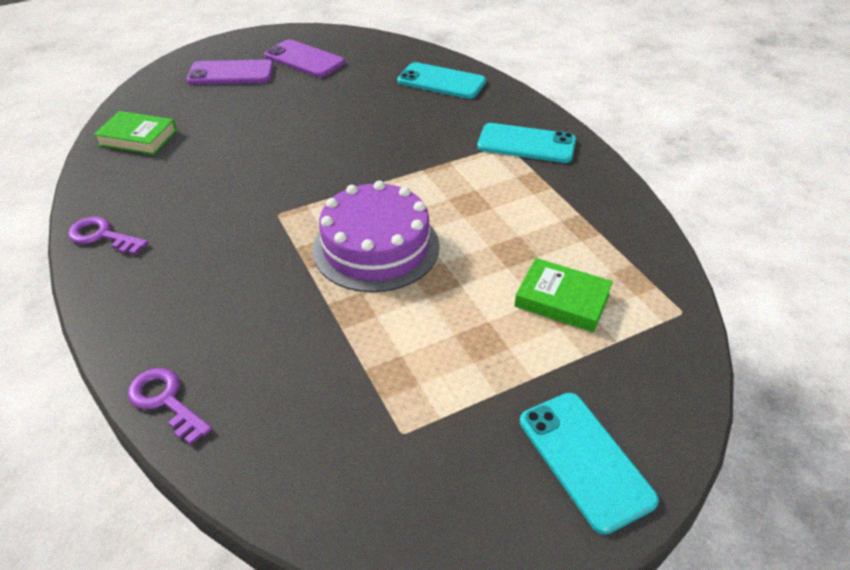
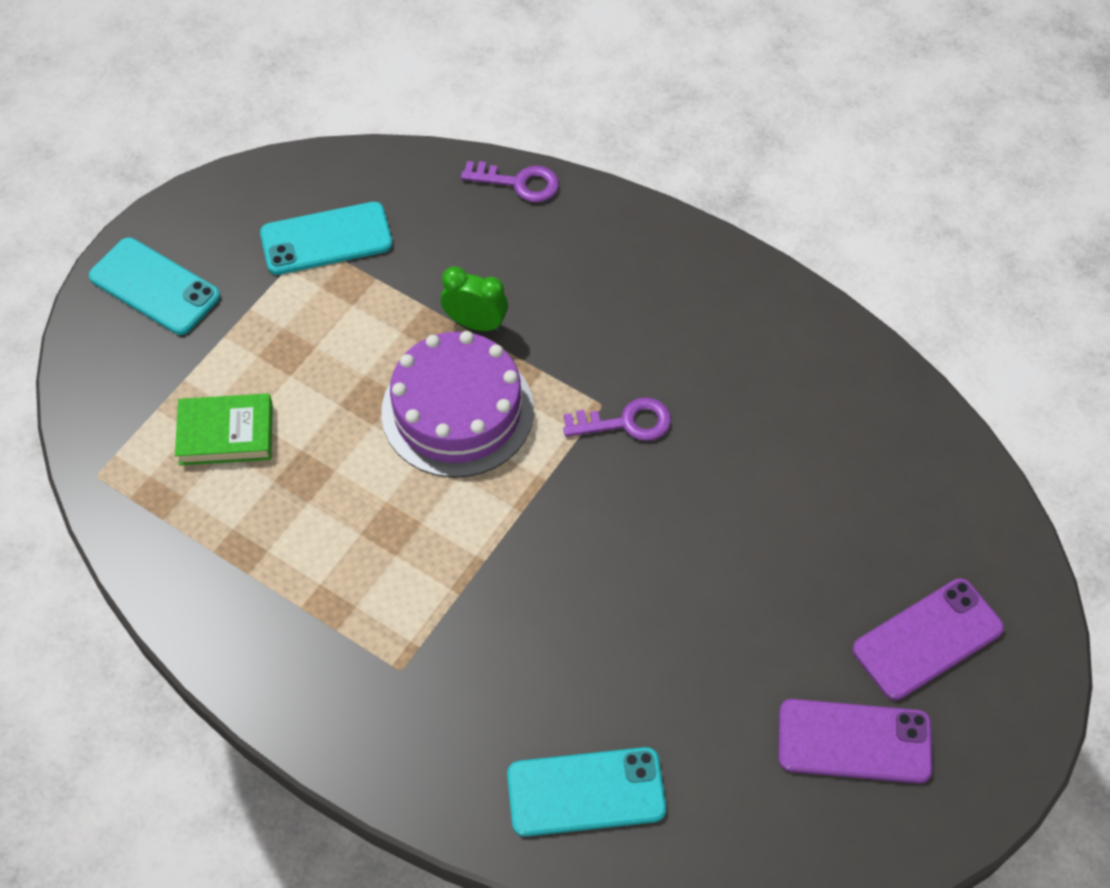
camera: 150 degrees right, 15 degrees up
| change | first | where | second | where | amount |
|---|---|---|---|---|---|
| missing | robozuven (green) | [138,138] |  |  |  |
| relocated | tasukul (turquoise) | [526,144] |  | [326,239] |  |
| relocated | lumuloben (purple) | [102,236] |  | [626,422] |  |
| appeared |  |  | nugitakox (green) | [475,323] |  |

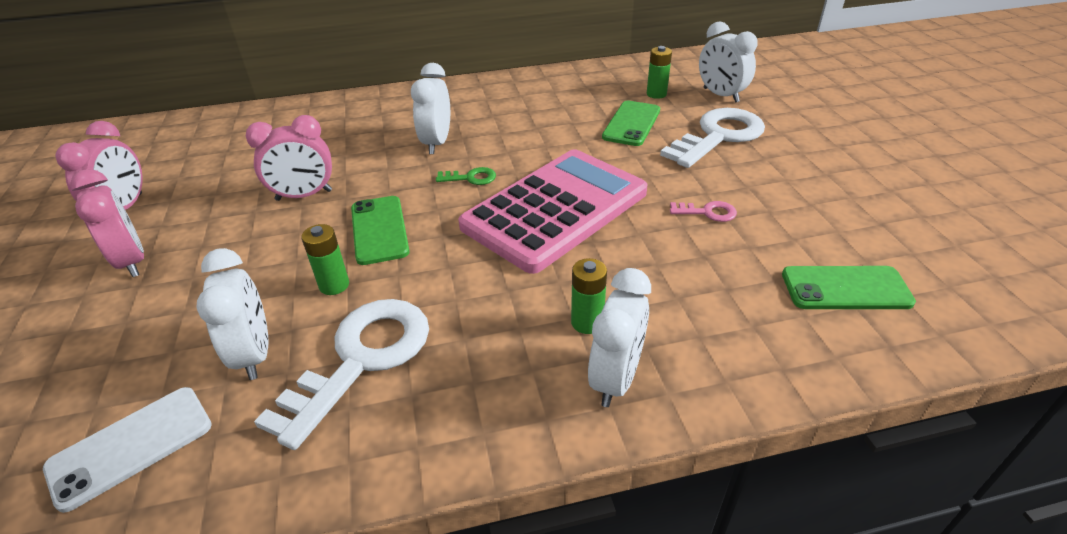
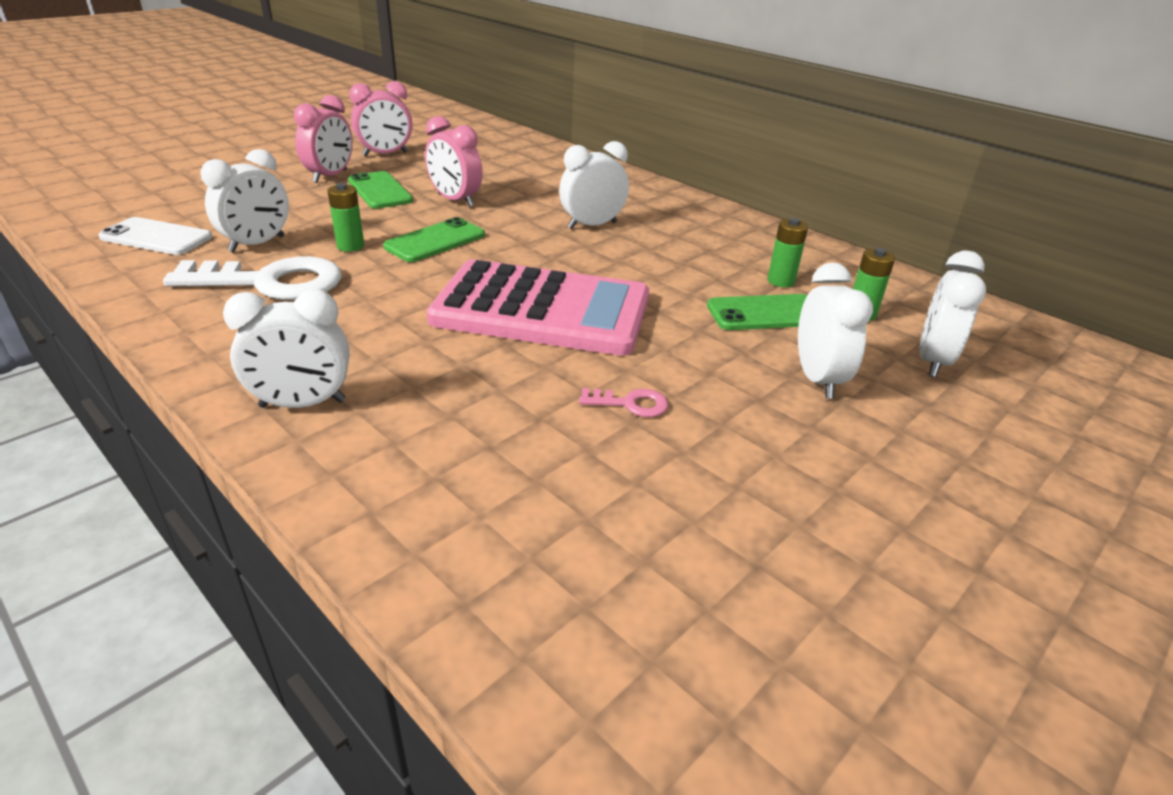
camera: 55 degrees right, 5 degrees down
| change | first | where | second | where | amount |
|---|---|---|---|---|---|
| exchanged | lumuloben (white) | [718,136] | nugitakox (white) | [817,379] |  |
| missing | lumuloben (green) | [470,178] |  |  |  |
| spun | lumuloben (pink) | [707,212] |  | [630,404] | 60 degrees counterclockwise |
| relocated | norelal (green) | [587,322] |  | [781,281] |  |
| relocated | tasukul (green) | [845,288] |  | [380,191] |  |

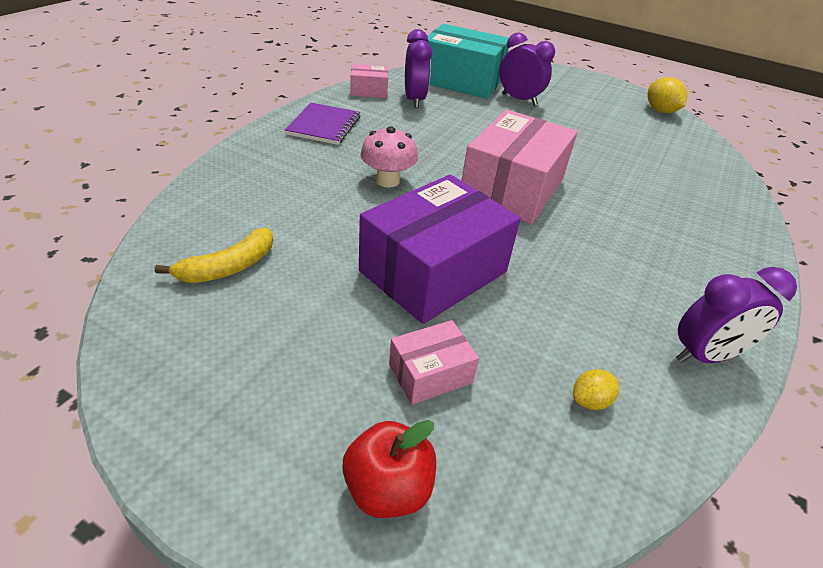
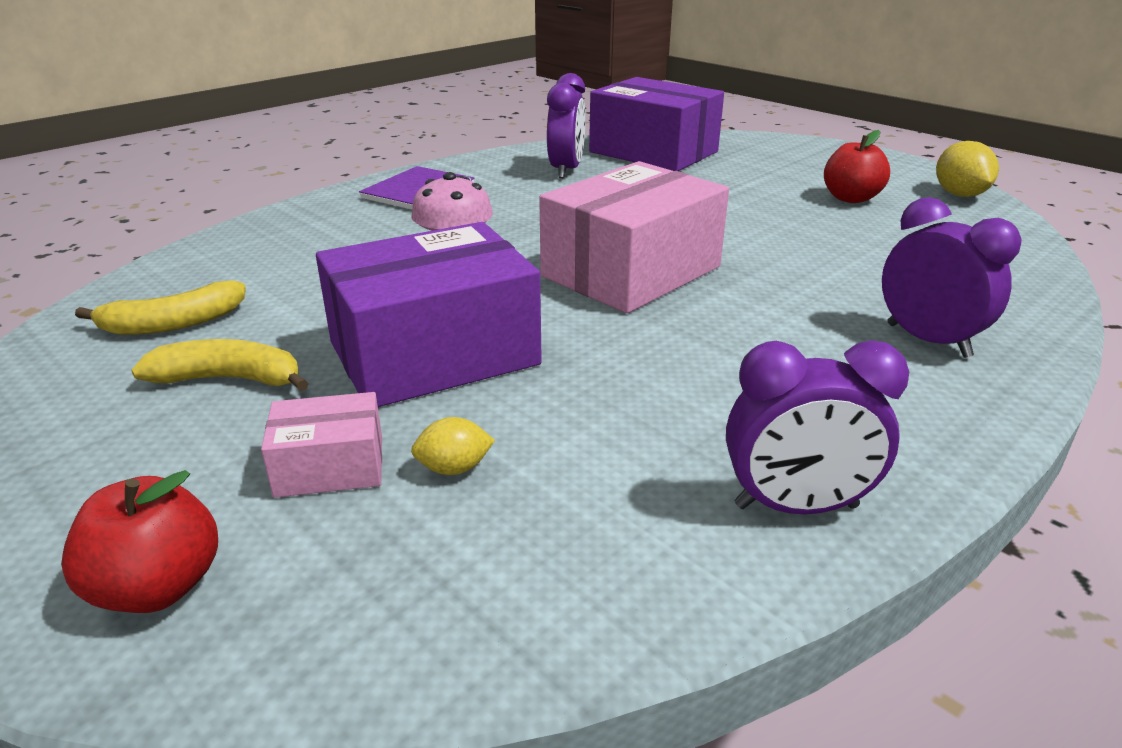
camera: 20 degrees right, 10 degrees down
| change | first | where | second | where | amount |
|---|---|---|---|---|---|
| colour | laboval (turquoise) | [461,81] | laboval (purple) | [653,152] |  |
| relocated | nugitakox (purple) | [519,99] |  | [928,340] |  |
| missing | laboval (pink) | [369,91] |  |  |  |
| relocated | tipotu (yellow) | [590,401] |  | [454,468] |  |
| appeared |  |  | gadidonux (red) | [850,198] |  |
| appeared |  |  | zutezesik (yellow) | [230,379] |  |

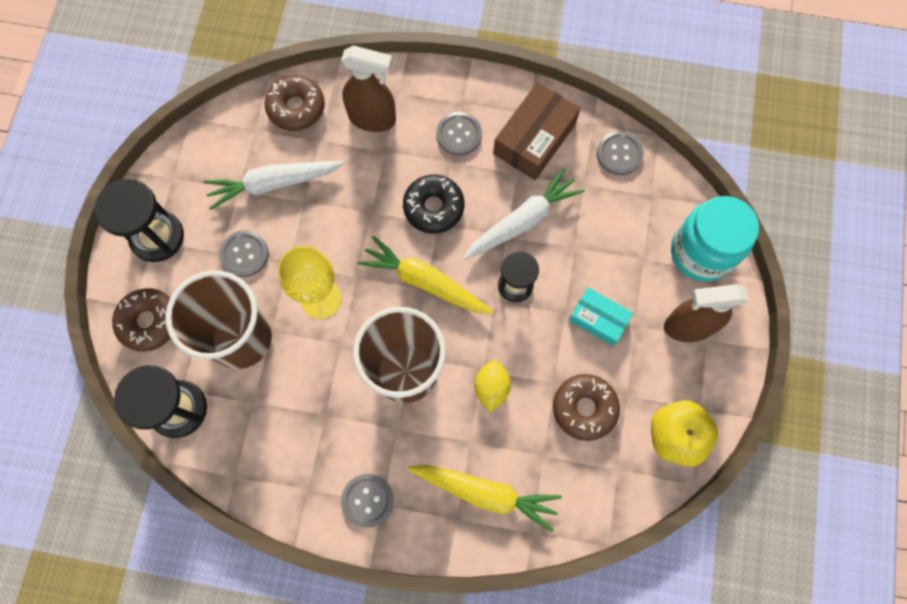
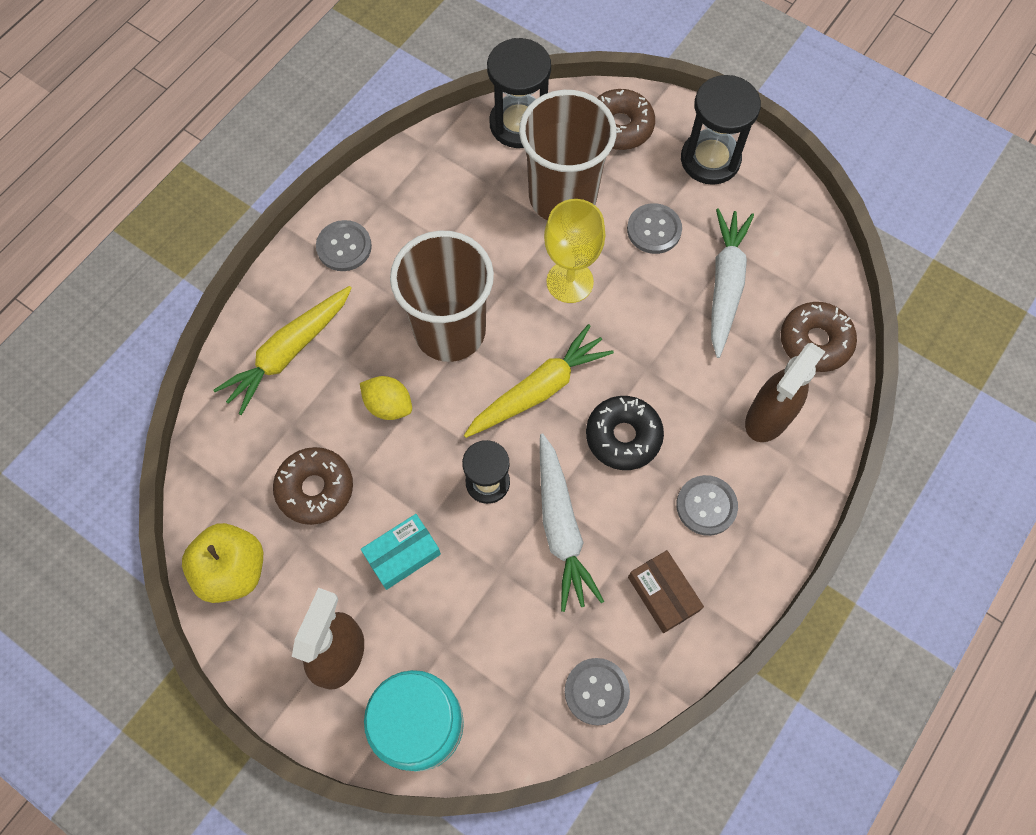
camera: 115 degrees right, 5 degrees down
| change | first | where | second | where | amount |
|---|---|---|---|---|---|
| size | laboval (brown) | [534,139] |  | [663,594] | x0.63 |

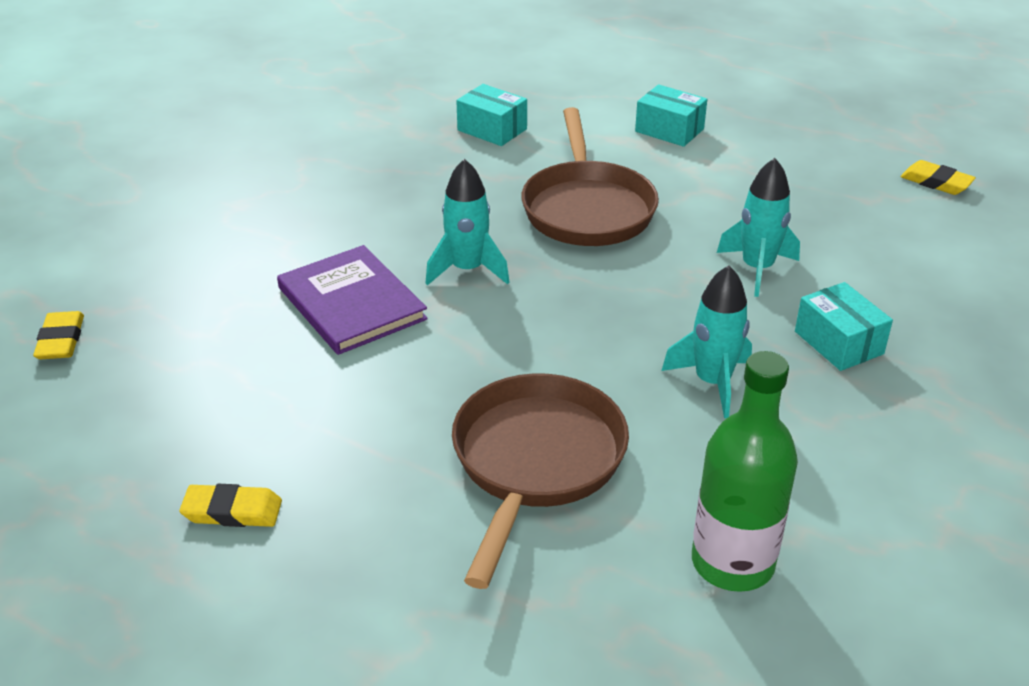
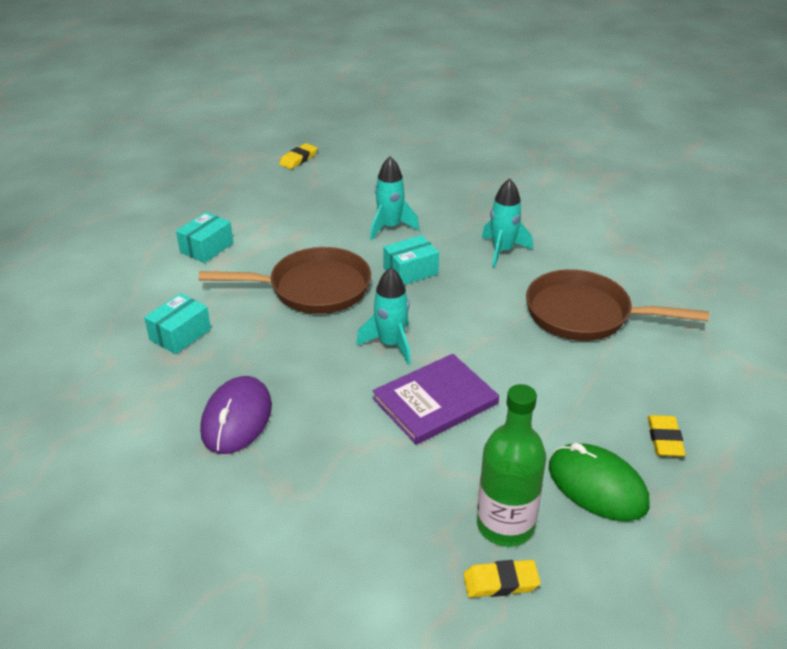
camera: 90 degrees left, 0 degrees up
| change | first | where | second | where | amount |
|---|---|---|---|---|---|
| relocated | laboval (turquoise) | [838,342] |  | [410,271] |  |
| relocated | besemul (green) | [732,563] |  | [505,525] |  |
| appeared |  |  | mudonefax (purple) | [236,418] |  |
| appeared |  |  | mudonefax (green) | [597,486] |  |

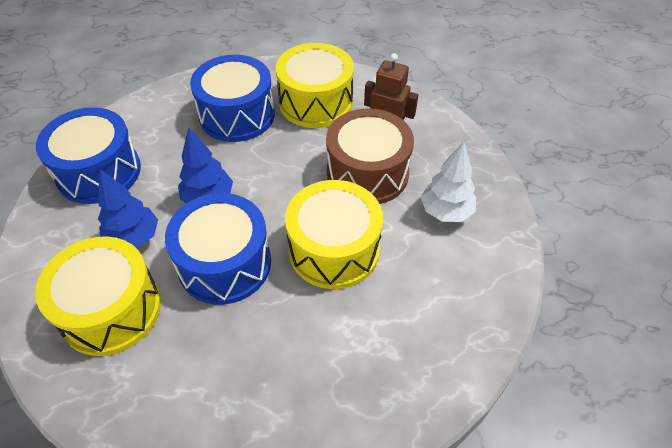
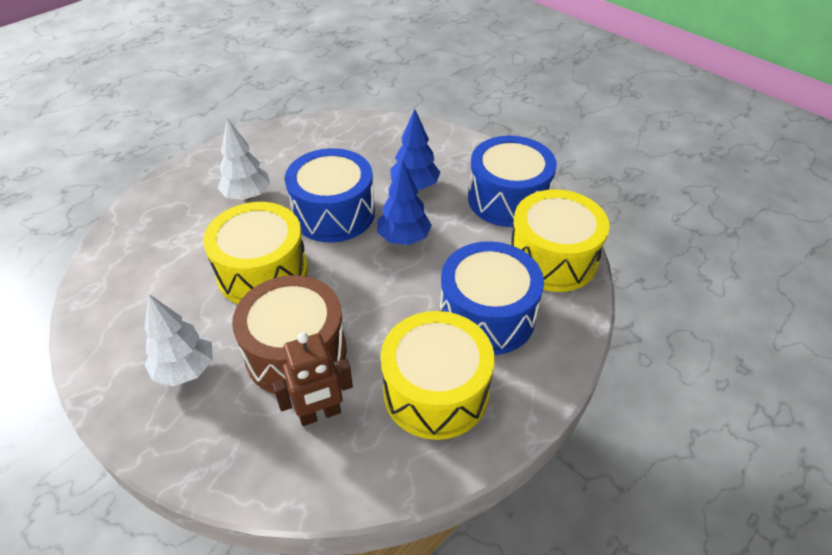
camera: 135 degrees right, 5 degrees down
| change | first | where | second | where | amount |
|---|---|---|---|---|---|
| relocated | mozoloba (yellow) | [111,310] |  | [552,258] |  |
| appeared |  |  | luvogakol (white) | [247,196] |  |

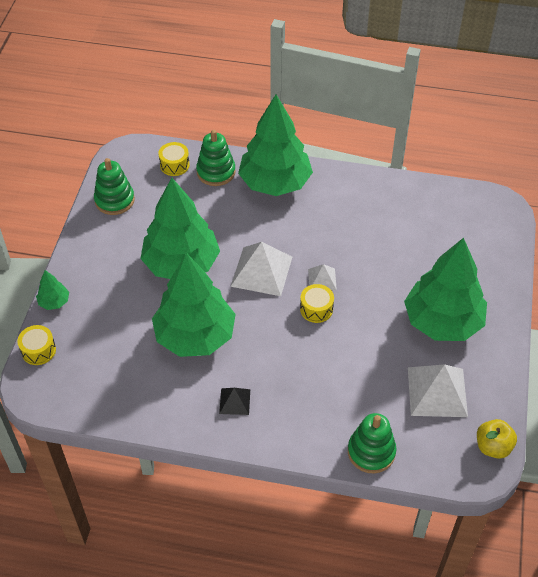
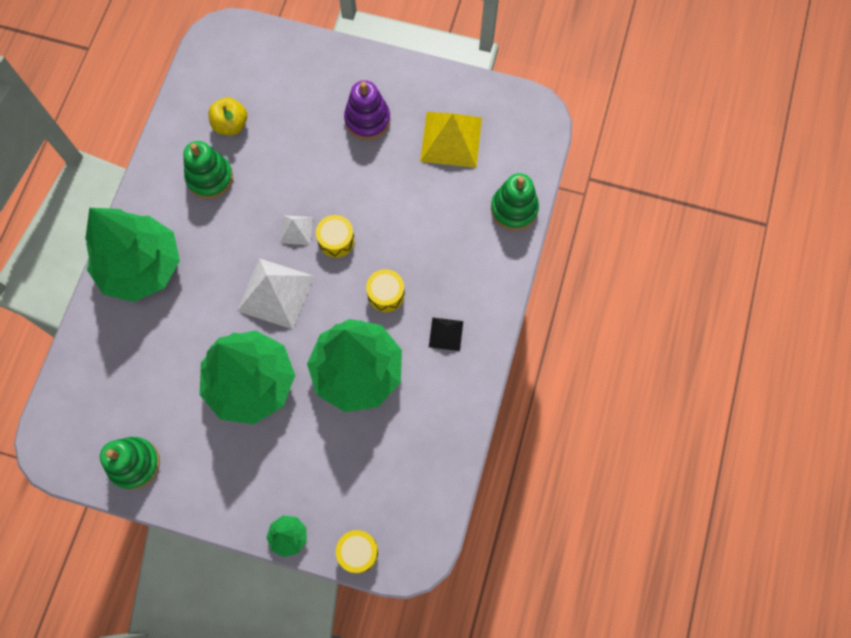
camera: 85 degrees left, 20 degrees up
| change | first | where | second | where | amount |
|---|---|---|---|---|---|
| relocated | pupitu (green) | [216,172] |  | [210,178] |  |
| relocated | mozoloba (yellow) | [174,165] |  | [386,294] |  |
| exchanged | luvogakol (green) | [442,321] | pupitu (purple) | [367,120] |  |
| colour | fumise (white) | [437,391] | fumise (yellow) | [451,139] |  |
| relocated | gadidonux (yellow) | [493,447] |  | [231,125] |  |

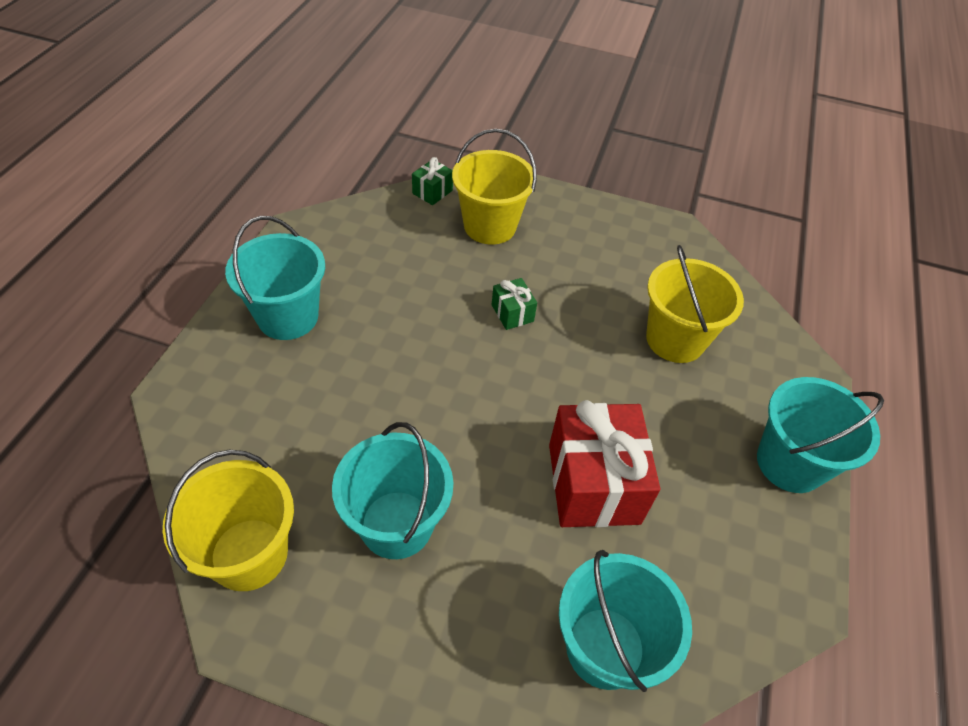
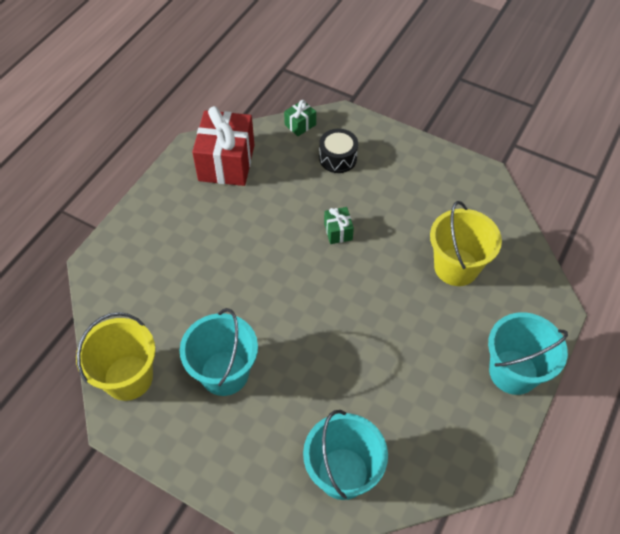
camera: 15 degrees right, 5 degrees up
| change | first | where | second | where | amount |
|---|---|---|---|---|---|
| exchanged | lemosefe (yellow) | [490,226] | mozoloba (black) | [338,158] |  |
| missing | lemosefe (turquoise) | [288,317] |  |  |  |
| relocated | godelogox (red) | [593,483] |  | [226,162] |  |

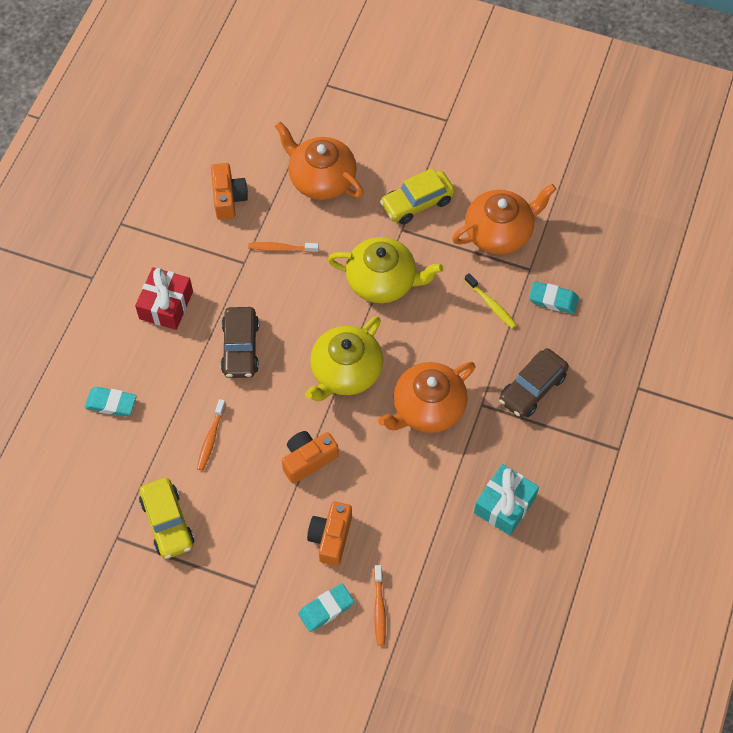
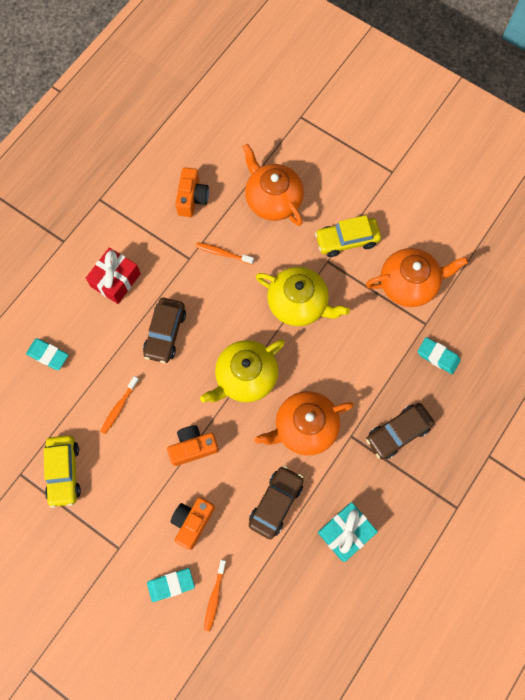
camera: 15 degrees right, 10 degrees up
| change | first | where | second | where | amount |
|---|---|---|---|---|---|
| missing | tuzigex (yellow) | [491,304] |  |  |  |
| appeared |  |  | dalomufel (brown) | [276,503] |  |

